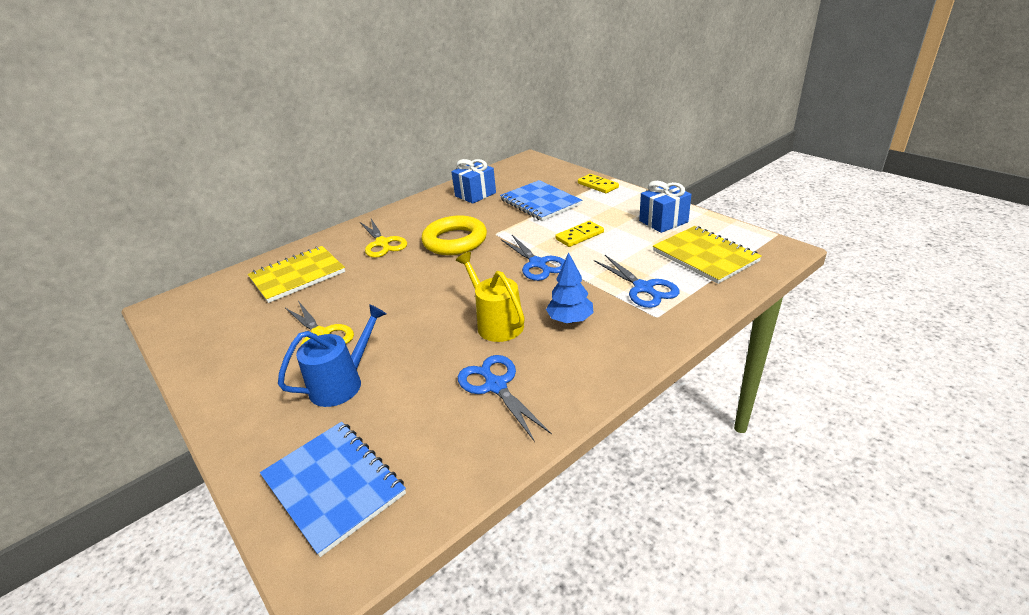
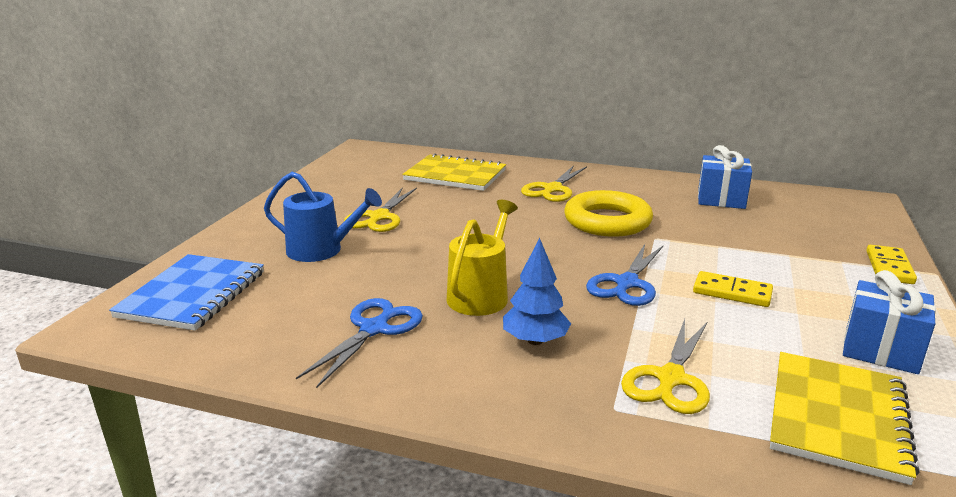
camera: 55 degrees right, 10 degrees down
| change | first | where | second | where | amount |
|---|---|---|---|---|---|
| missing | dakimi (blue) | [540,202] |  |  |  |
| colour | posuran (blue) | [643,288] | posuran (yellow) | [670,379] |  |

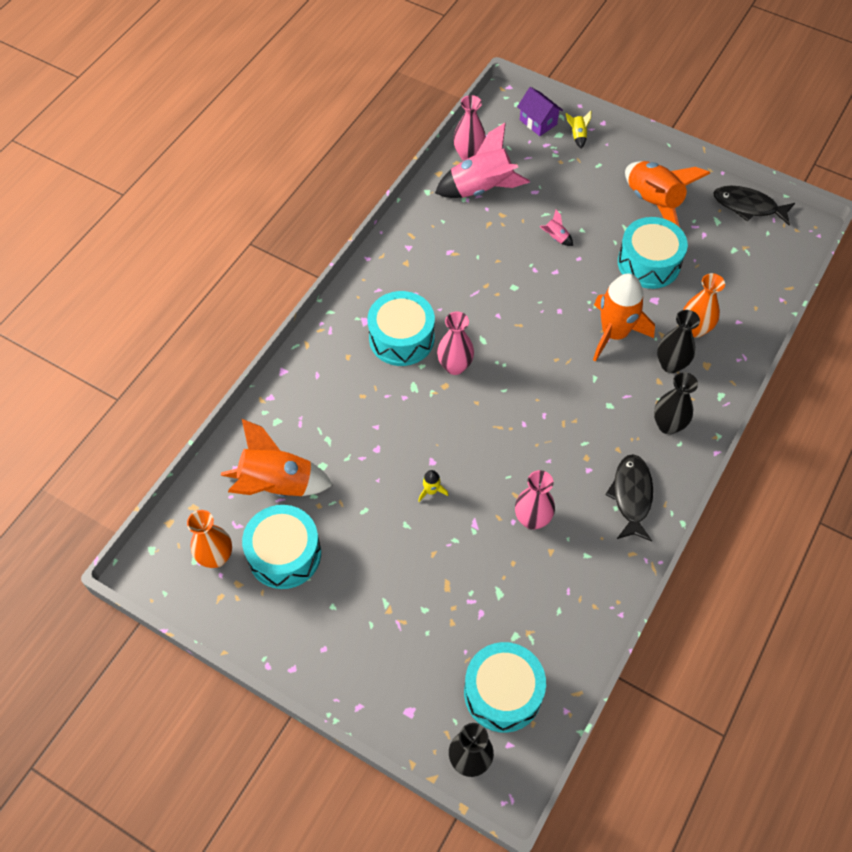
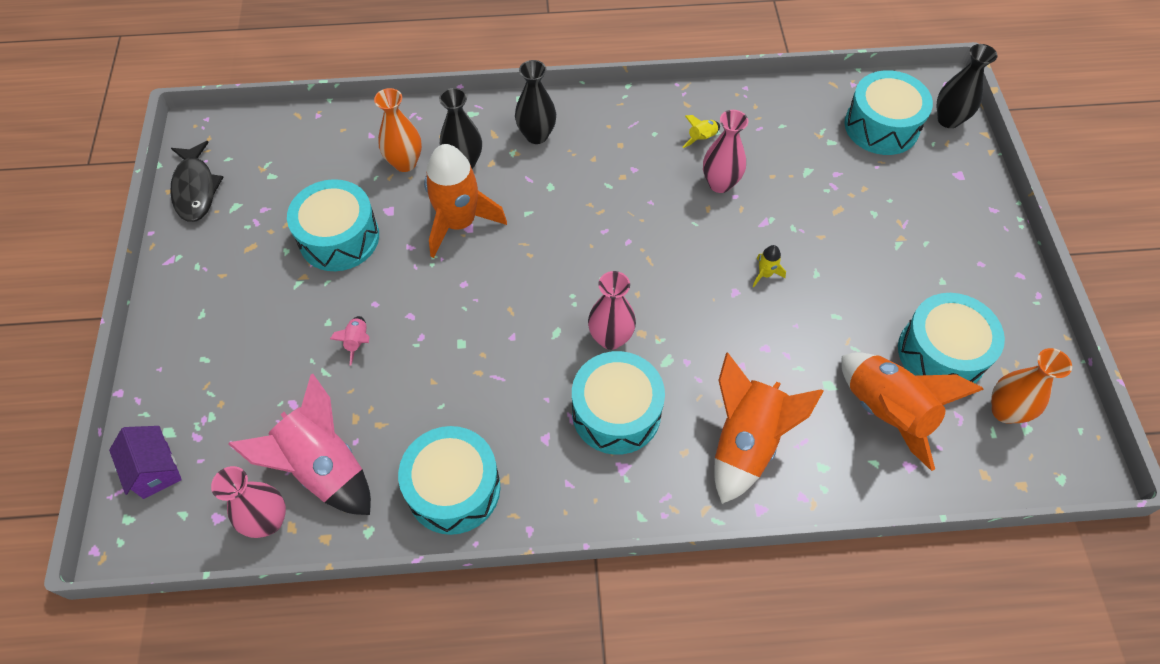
camera: 125 degrees left, 0 degrees up
| change | first | where | second | where | amount |
|---|---|---|---|---|---|
| spun | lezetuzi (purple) | [538,122] |  | [155,470] | 45 degrees counterclockwise |
| relocated | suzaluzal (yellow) | [577,135] |  | [702,139] |  |
| relocated | suzaluzal (orange) | [654,202] |  | [746,442] |  |
| missing | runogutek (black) | [631,496] |  |  |  |
| appeared |  |  | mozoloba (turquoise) | [453,488] |  |

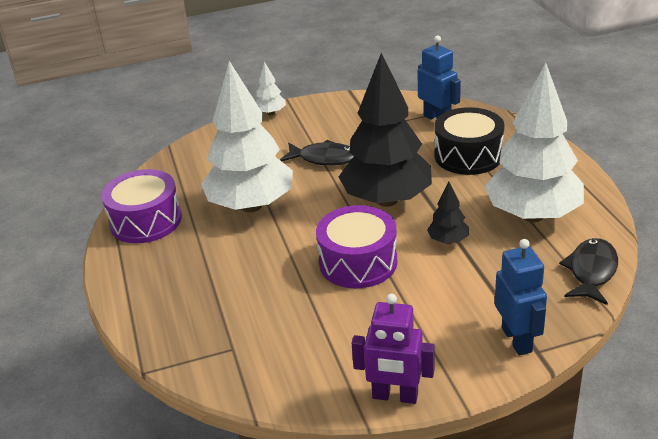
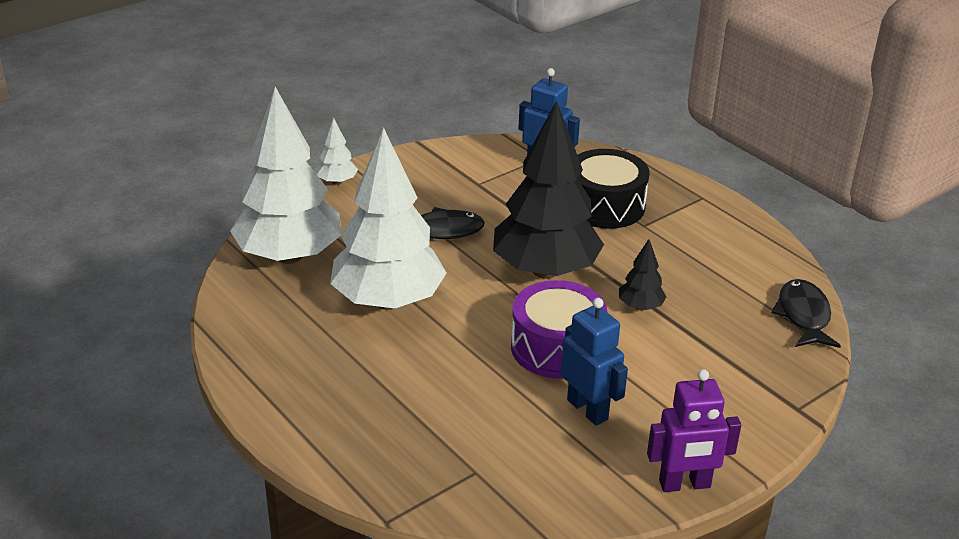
camera: 25 degrees left, 0 degrees up
| change | first | where | second | where | amount |
|---|---|---|---|---|---|
| relocated | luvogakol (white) | [532,215] |  | [289,256] |  |
| missing | mozoloba (purple) | [146,221] |  |  |  |
| relocated | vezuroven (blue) | [517,340] |  | [588,409] |  |

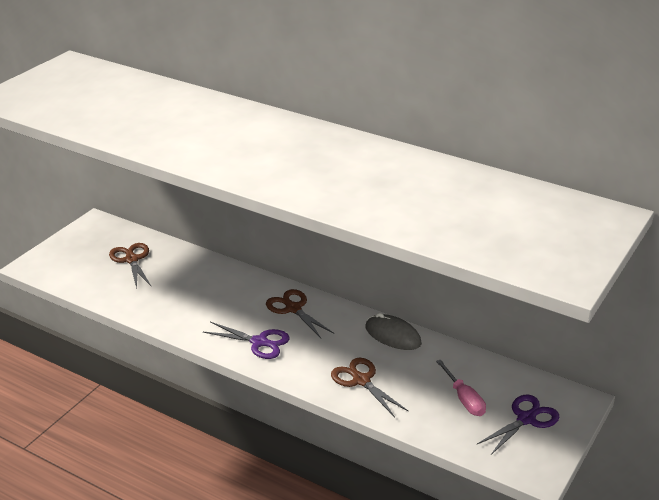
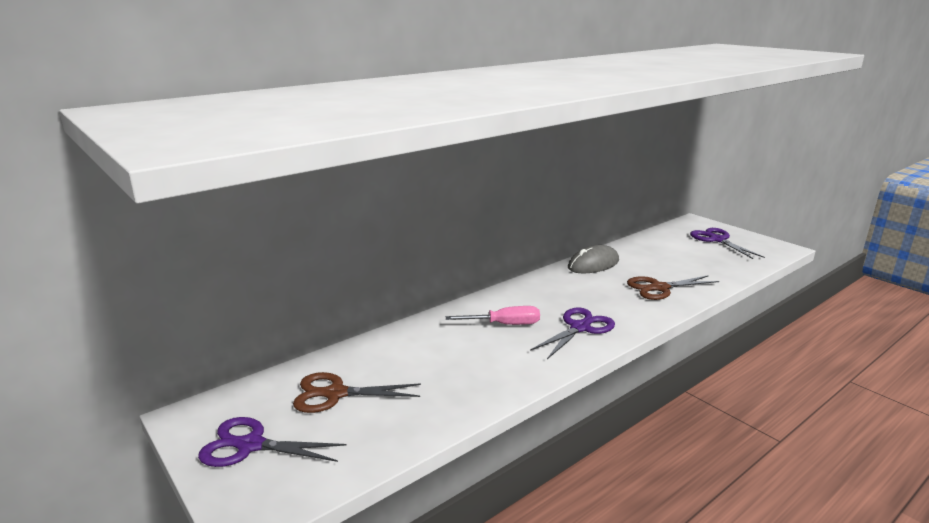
camera: 70 degrees left, 10 degrees down
| change | first | where | second | where | amount |
|---|---|---|---|---|---|
| missing | posuran (brown) | [293,308] |  |  |  |
| relocated | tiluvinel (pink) | [464,399] |  | [504,324] |  |
| appeared |  |  | posuran (purple) | [250,445] |  |

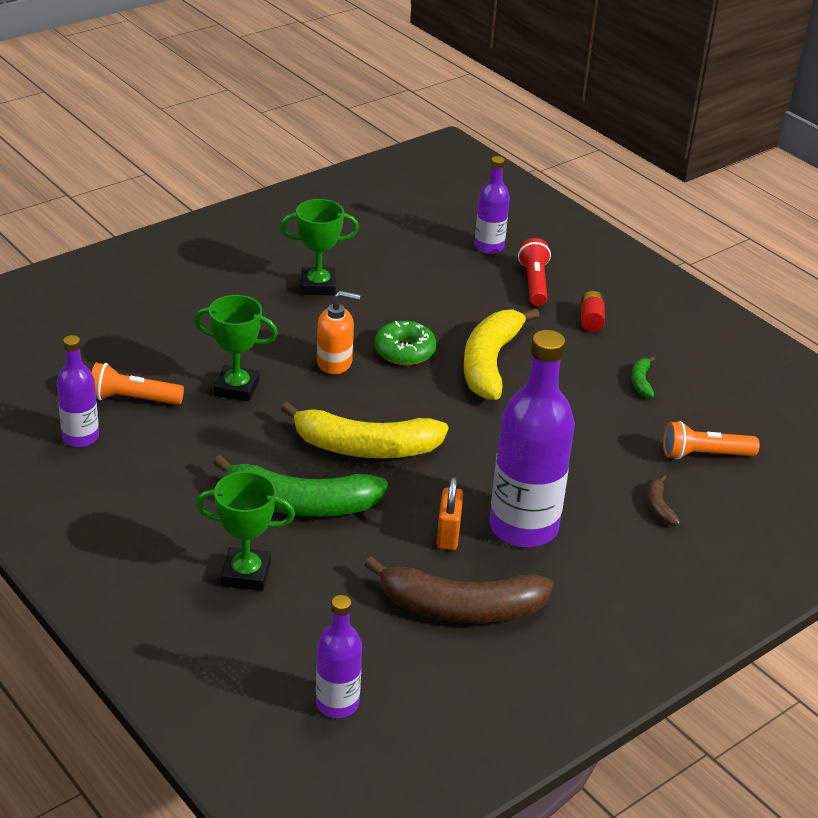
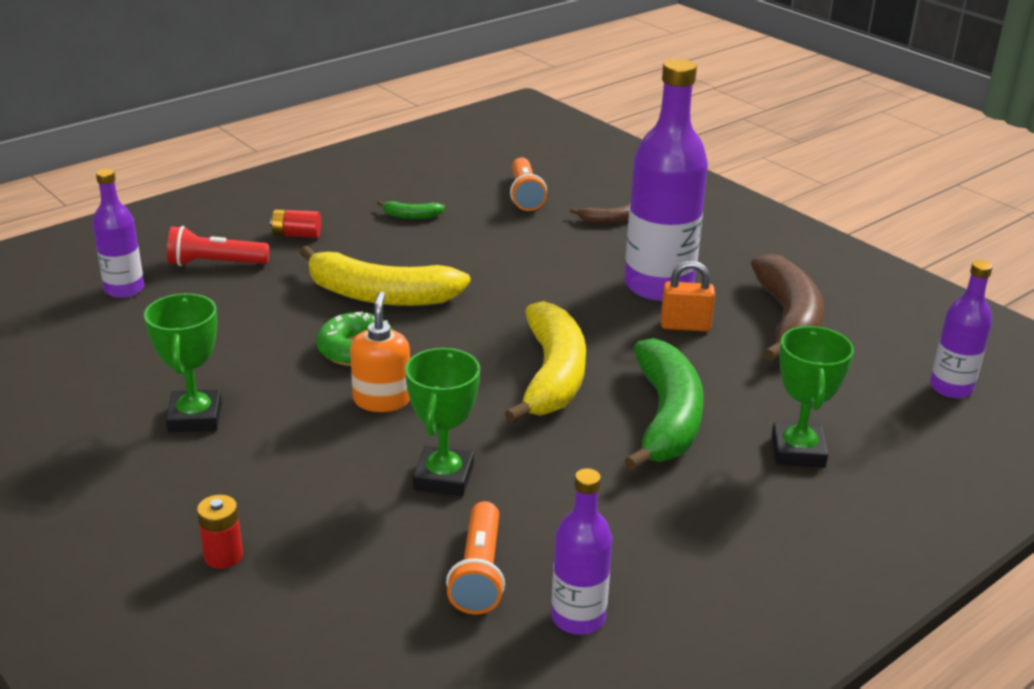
camera: 90 degrees left, 5 degrees down
| change | first | where | second | where | amount |
|---|---|---|---|---|---|
| appeared |  |  | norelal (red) | [223,556] |  |

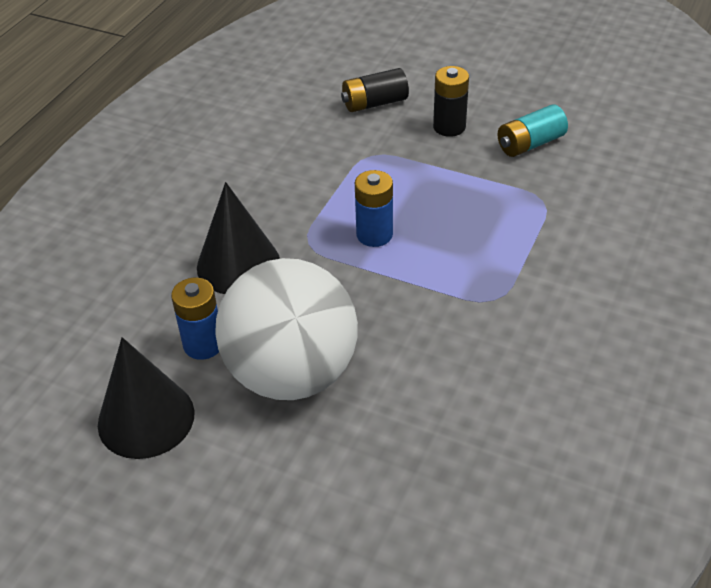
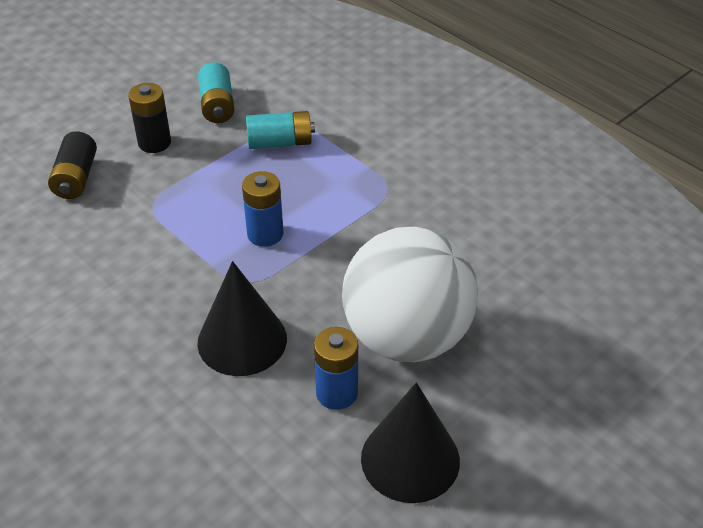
camera: 70 degrees left, 0 degrees up
| change | first | where | second | where | amount |
|---|---|---|---|---|---|
| appeared |  |  | norelal (turquoise) | [280,142] |  |

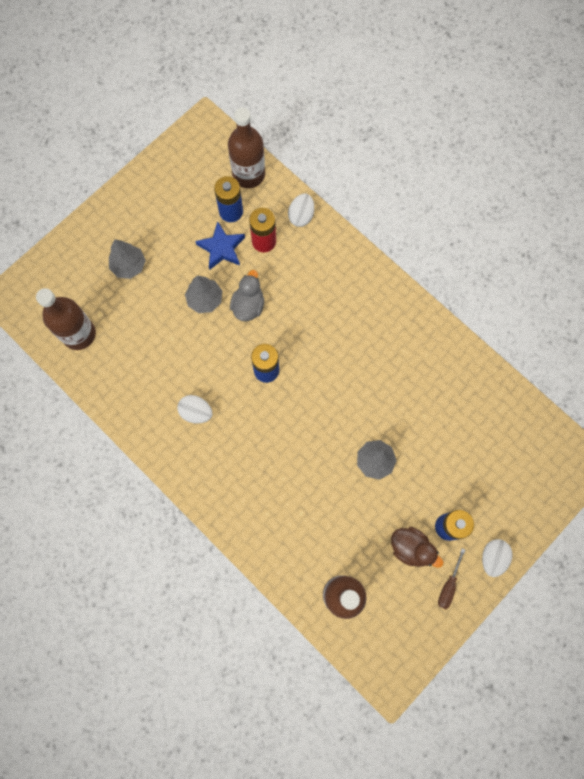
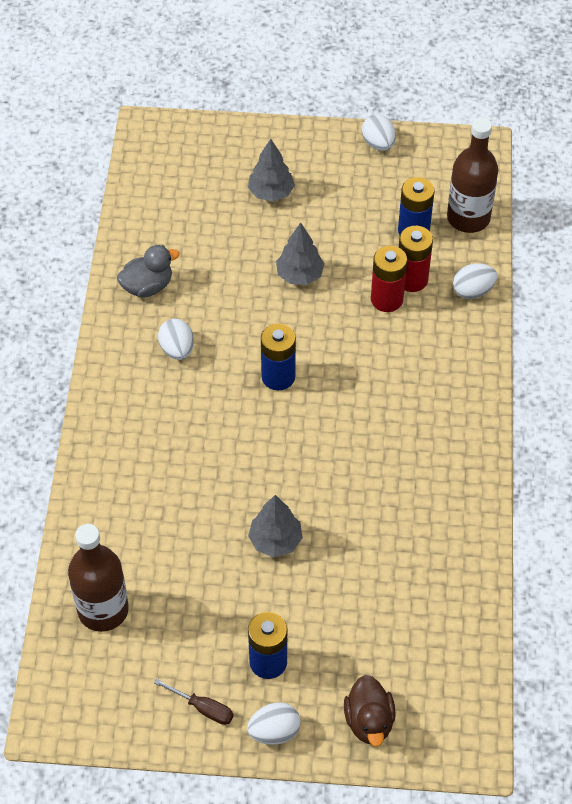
camera: 50 degrees right, 20 degrees down
| change | first | where | second | where | amount |
|---|---|---|---|---|---|
| missing | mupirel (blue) | [221,248] |  |  |  |
| relocated | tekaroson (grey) | [248,305] |  | [147,286] |  |
| missing | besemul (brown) | [79,334] |  |  |  |
| relocated | tekaroson (brown) | [411,548] |  | [369,721] |  |
| spun | tiluvinel (brown) | [448,585] |  | [203,708] | 135 degrees counterclockwise |
| appeared |  |  | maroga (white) | [378,144] |  |
| appeared |  |  | norelal (red) | [386,299] |  |

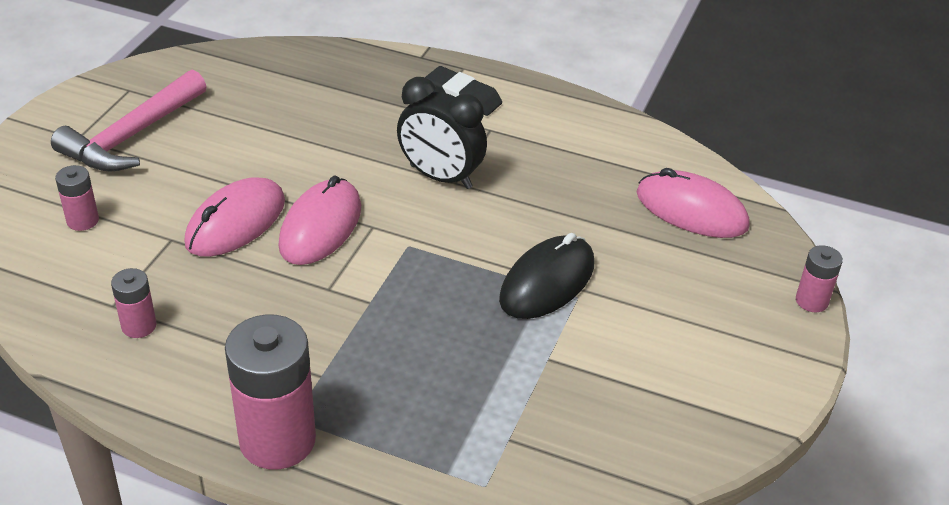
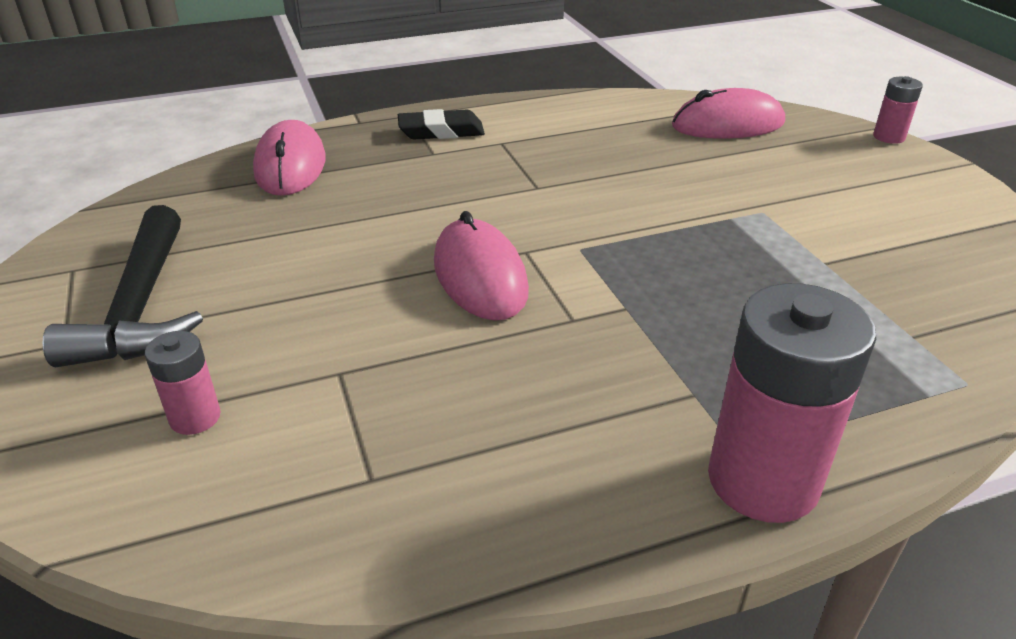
camera: 40 degrees left, 5 degrees down
| change | first | where | second | where | amount |
|---|---|---|---|---|---|
| colour | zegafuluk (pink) | [131,137] | zegafuluk (black) | [140,307] |  |
| missing | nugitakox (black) | [440,177] |  |  |  |
| relocated | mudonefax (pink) | [236,222] |  | [290,165] |  |
| missing | mudonefax (black) | [547,282] |  |  |  |
| missing | norelal (pink) | [139,326] |  |  |  |

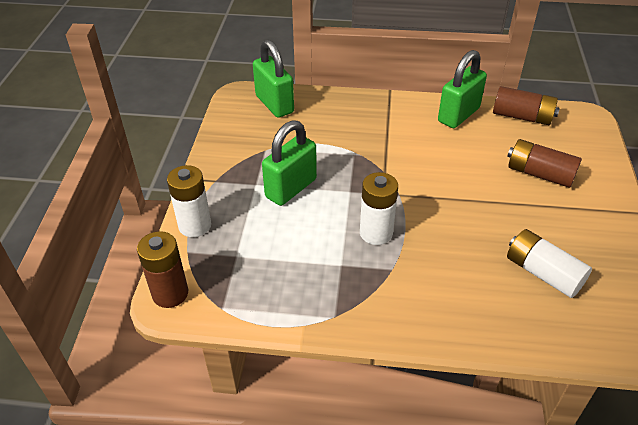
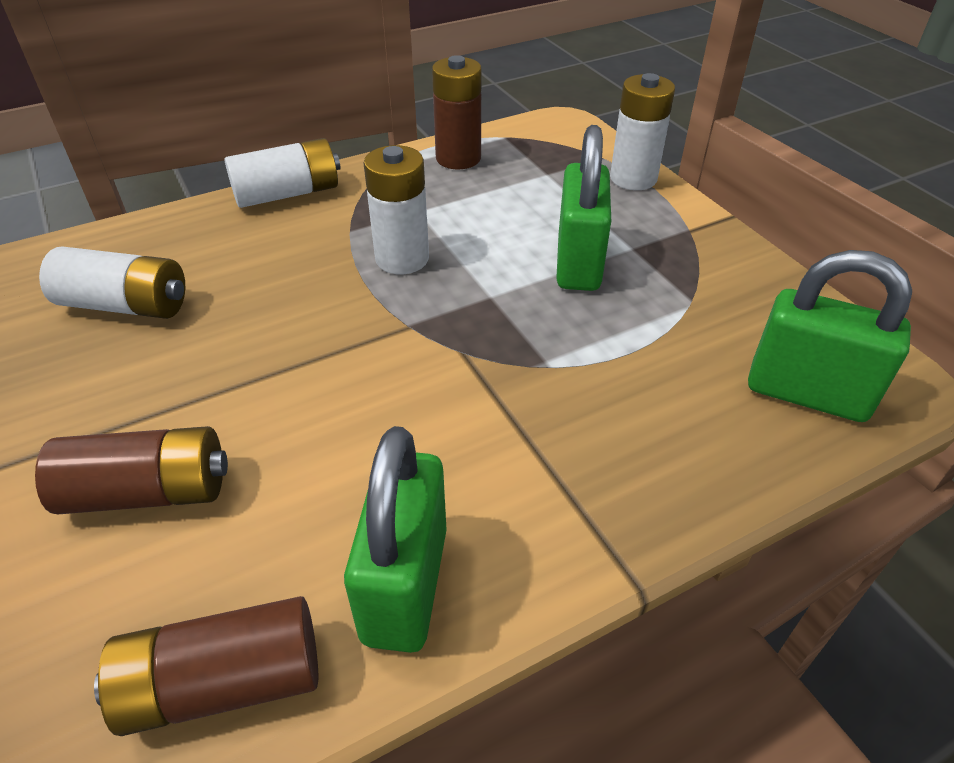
camera: 145 degrees right, 0 degrees up
| change | first | where | second | where | amount |
|---|---|---|---|---|---|
| relocated | norelal (brown) | [170,293] |  | [458,158] |  |
| appeared |  |  | norelal (white) | [288,194] |  |

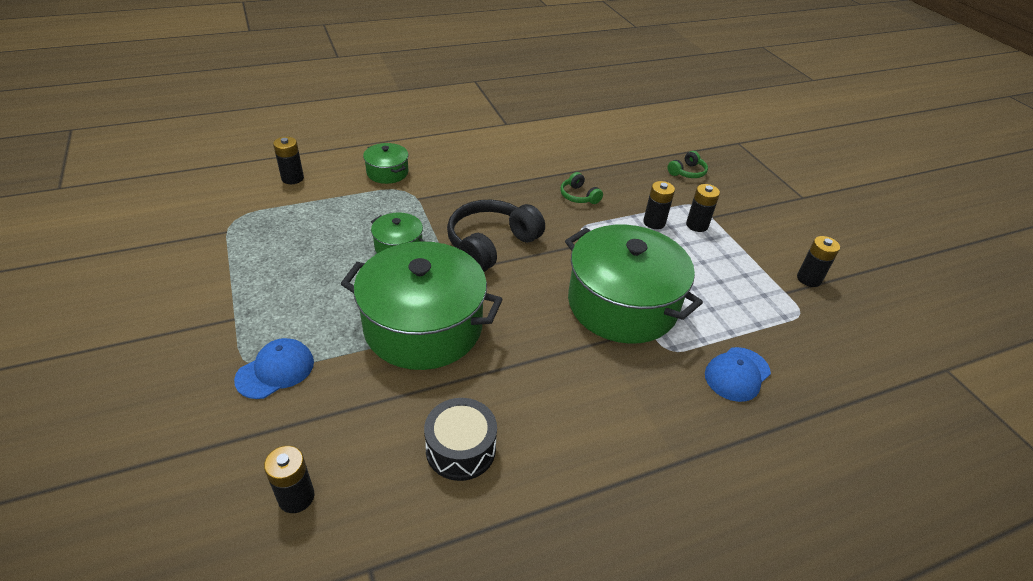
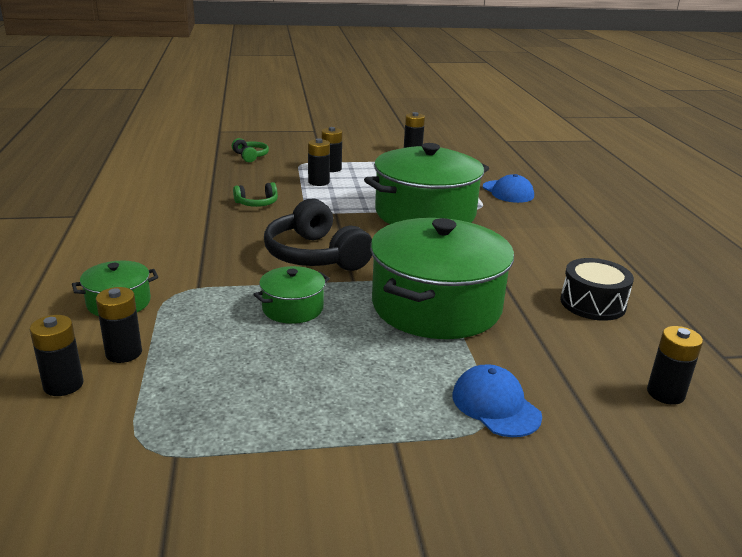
camera: 75 degrees left, 15 degrees down
| change | first | where | second | where | amount |
|---|---|---|---|---|---|
| appeared |  |  | norelal (black) | [124,353] |  |

